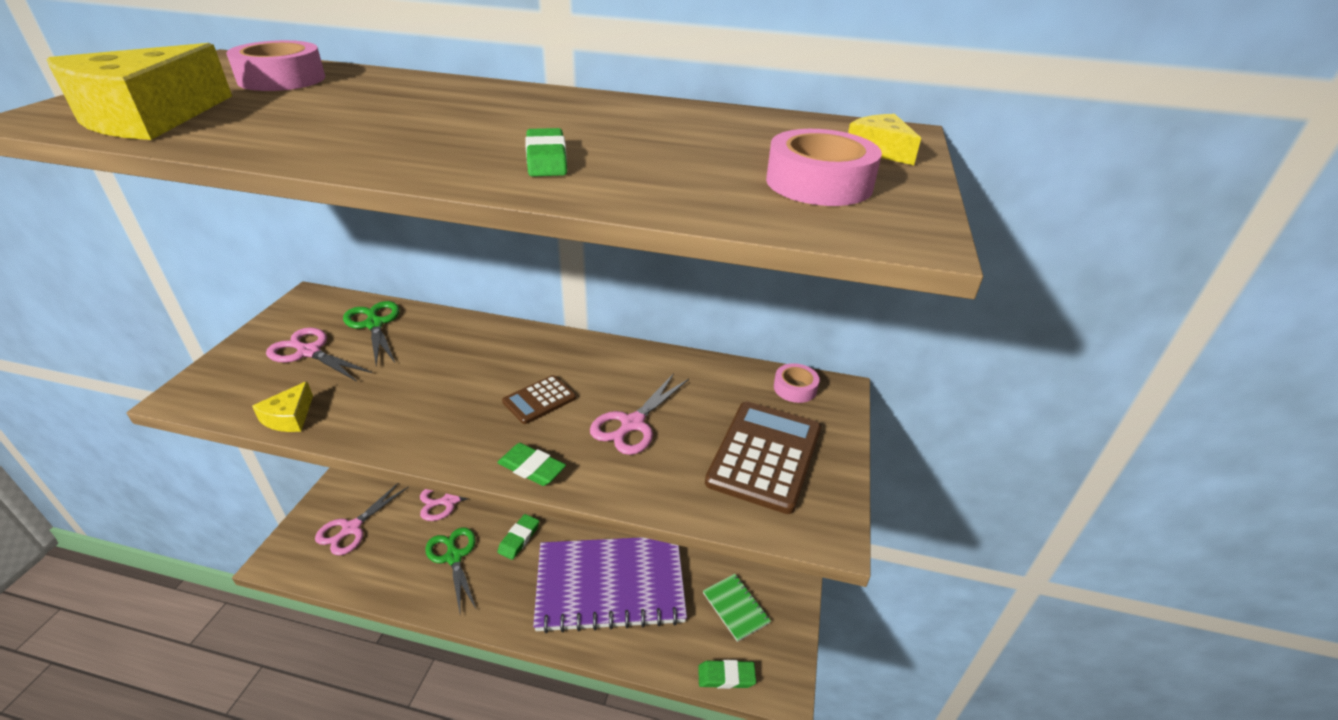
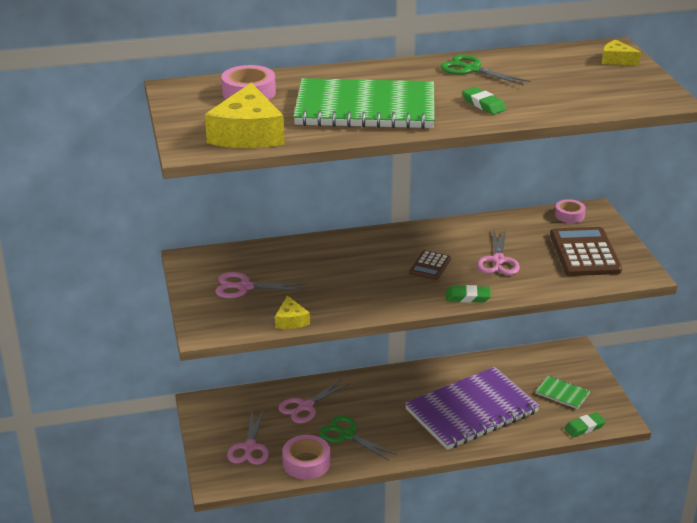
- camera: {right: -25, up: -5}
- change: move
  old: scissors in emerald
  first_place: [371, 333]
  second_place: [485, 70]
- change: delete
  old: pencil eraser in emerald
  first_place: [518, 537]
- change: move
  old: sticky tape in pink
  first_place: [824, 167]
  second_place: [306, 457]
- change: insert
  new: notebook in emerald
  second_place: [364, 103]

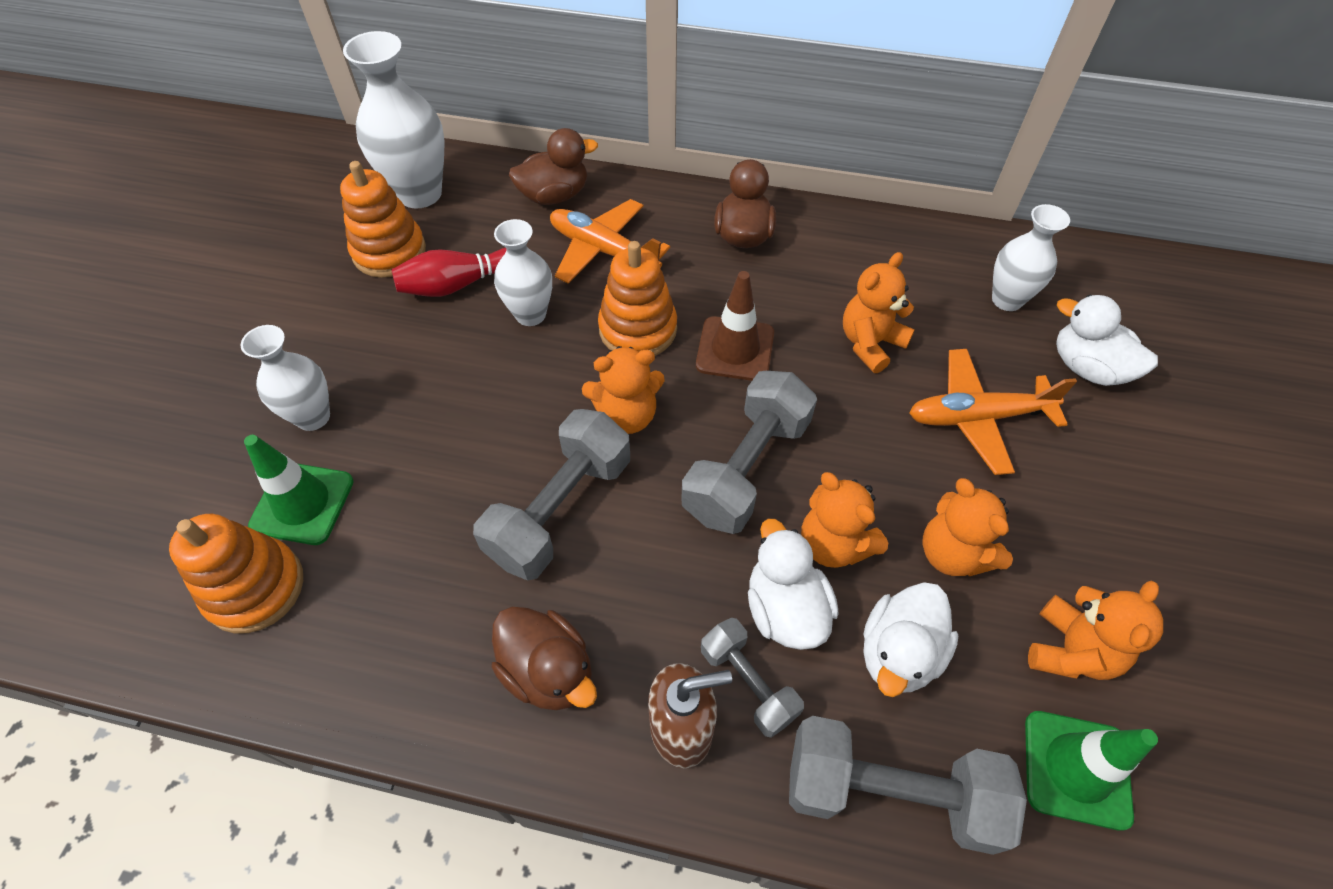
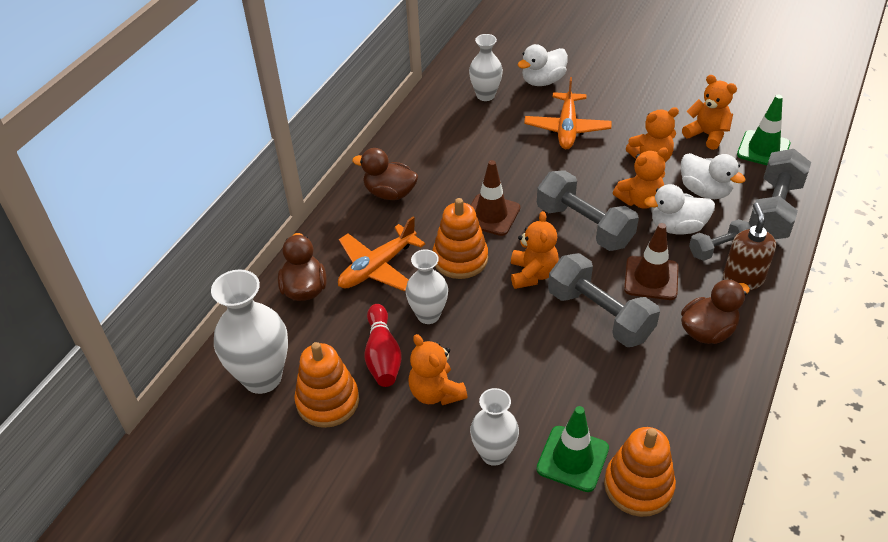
- camera: {right: -75, up: -10}
- change: move
  old: teddy in bright orange
  first_place: [879, 312]
  second_place: [437, 369]
- change: insert
  new: traffic cone in brown
  second_place: [651, 261]

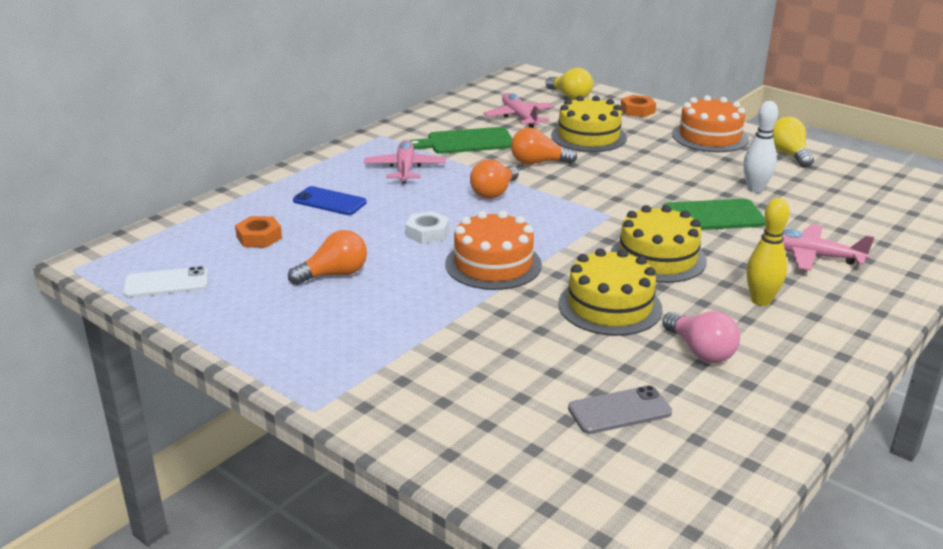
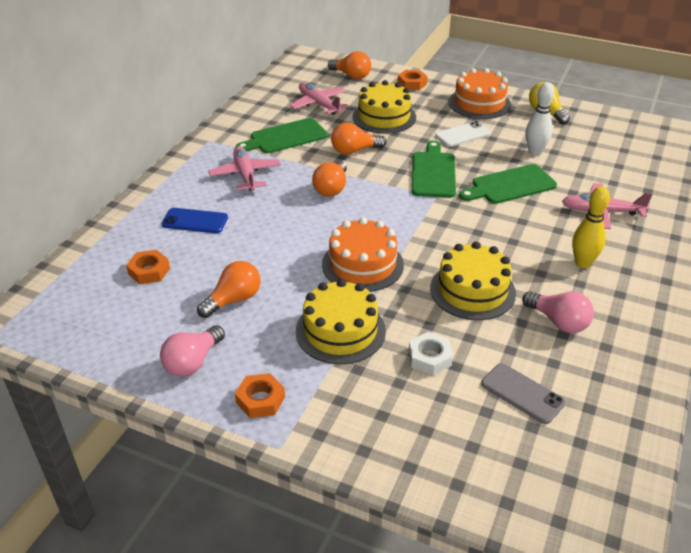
- camera: {right: -15, up: 10}
- change: move
  old: phone in white
  first_place: [165, 282]
  second_place: [463, 134]
- change: move
  old: hexagon nut in white
  first_place: [427, 227]
  second_place: [431, 353]
- change: recolor
  old: light bulb in bright yellow
  new: light bulb in bright orange
  first_place: [569, 84]
  second_place: [349, 65]
- change: rotate
  old: phone in grey
  first_place: [620, 409]
  second_place: [523, 393]
  degrees: 75
- change: move
  old: cake in bright yellow
  first_place: [659, 244]
  second_place: [341, 321]
- change: insert
  new: light bulb in pink
  second_place: [192, 351]
- change: insert
  new: hexagon nut in bright orange
  second_place: [260, 395]
- change: insert
  new: cutting board in emerald
  second_place: [434, 169]

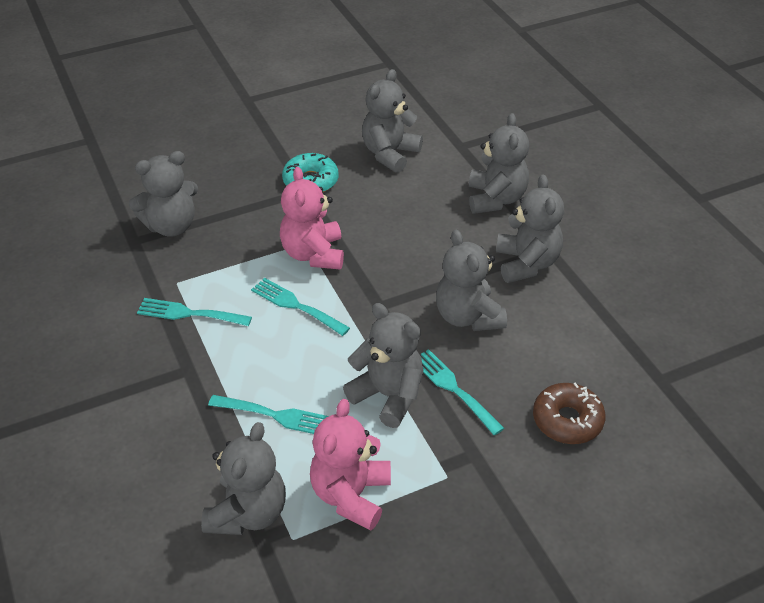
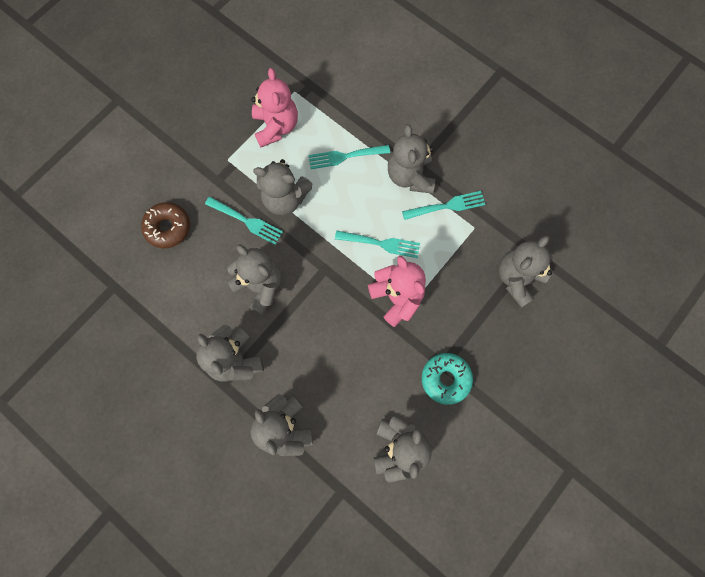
- camera: {right: 155, up: 30}
- change: move
  old: teddy in grey
  first_place: [243, 478]
  second_place: [411, 159]

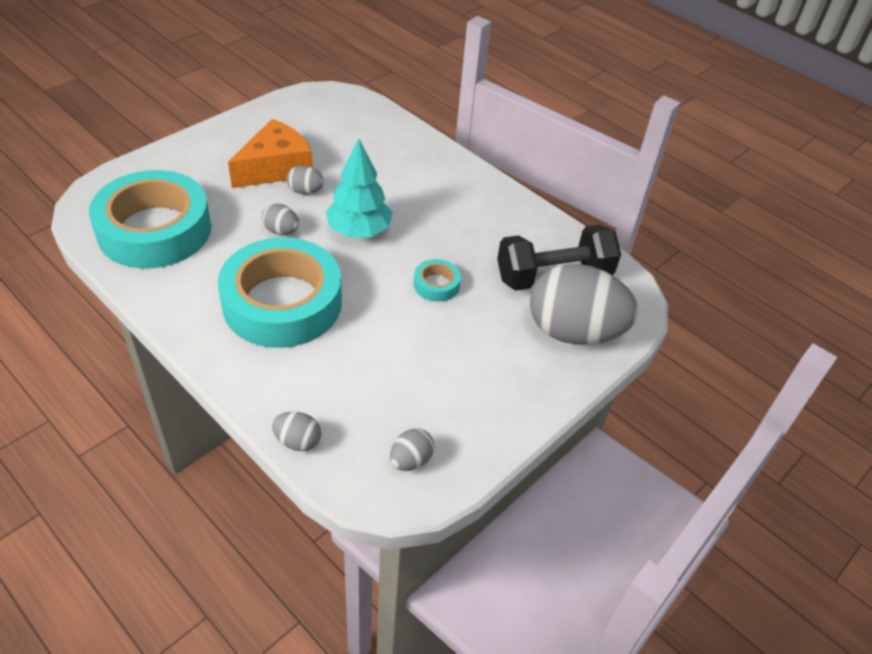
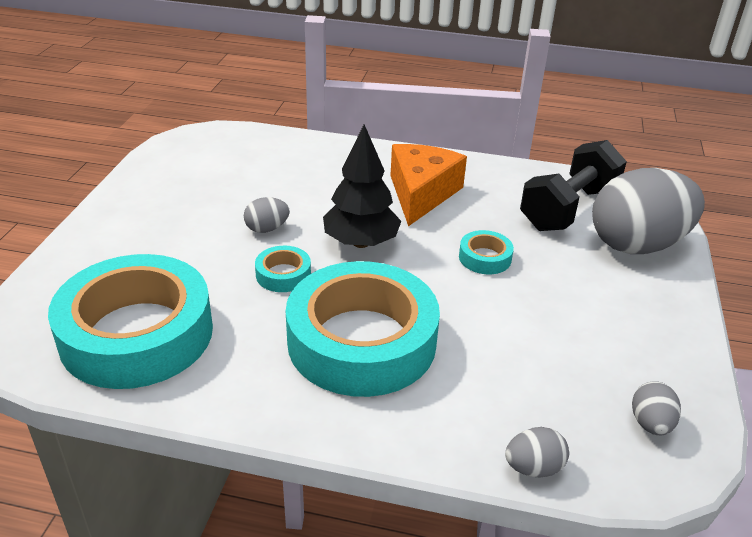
- camera: {right: -30, up: -10}
- change: move
  old: cheese wedge in bright orange
  first_place: [270, 153]
  second_place: [428, 185]
- change: replace
  old: egg in grey
  new: sticky tape in turquoise
  first_place: [280, 219]
  second_place: [283, 269]
- change: recolor
  old: fir tree in turquoise
  new: fir tree in jet-black
  first_place: [359, 188]
  second_place: [362, 186]

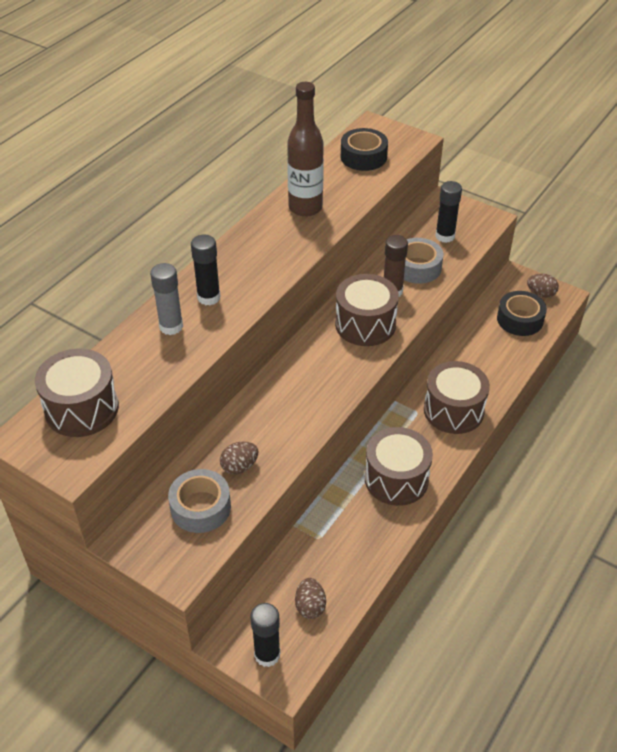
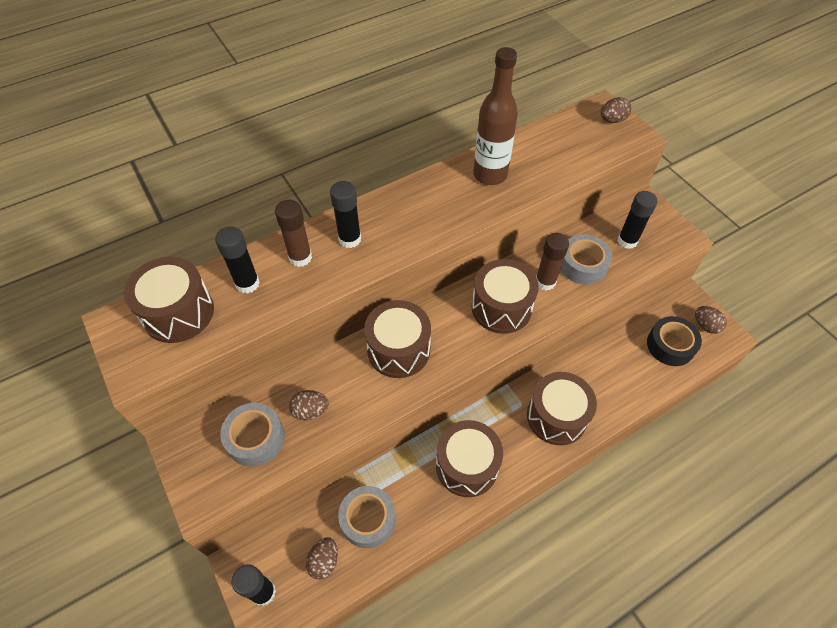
- camera: {right: 25, up: 10}
- change: recolor
  old: stick of glue in grey
  new: stick of glue in brown
  first_place: [166, 299]
  second_place: [293, 233]
- change: delete
  old: sticky tape in jet-black
  first_place: [364, 149]
- change: insert
  new: stick of glue in jet-black
  second_place: [237, 260]
- change: insert
  new: sticky tape in grey
  second_place: [366, 517]
- change: insert
  new: drum in brown
  second_place: [397, 339]
- change: insert
  new: egg in brown
  second_place: [616, 110]

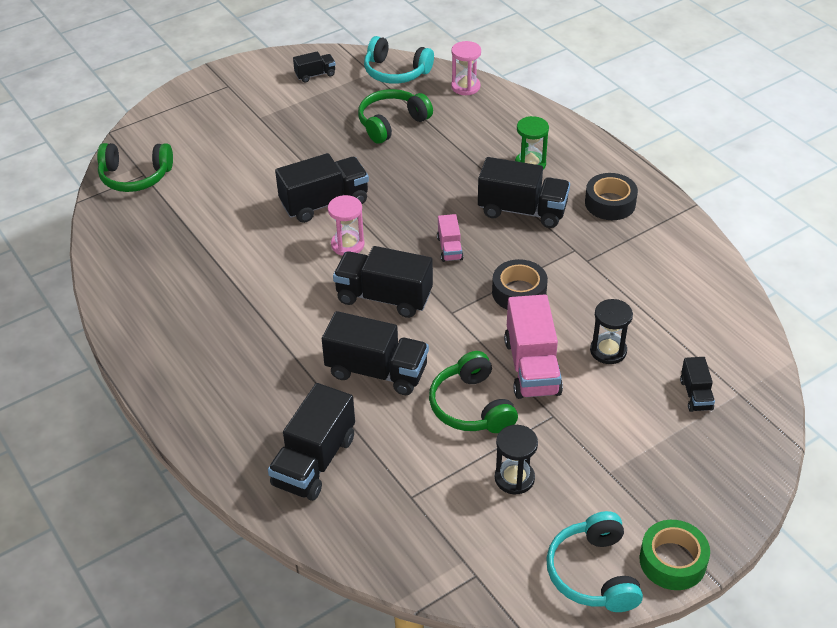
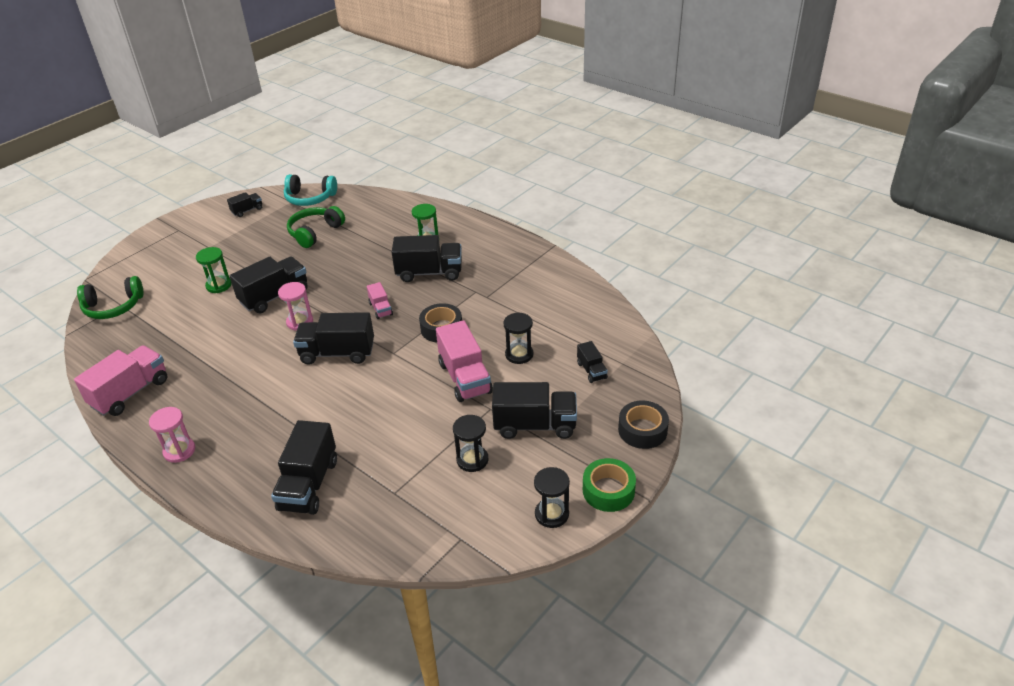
- camera: {right: -15, up: -5}
- change: move
  old: toy truck in jet-black
  first_place: [375, 353]
  second_place: [534, 410]
- change: delete
  old: over-ear headphones in emerald
  first_place: [473, 392]
- change: move
  old: sandglass in pink
  first_place: [466, 68]
  second_place: [172, 435]
- change: replace
  old: over-ear headphones in turquoise
  new: sandglass in jet-black
  first_place: [594, 561]
  second_place: [552, 497]
- change: move
  old: sticky tape in jet-black
  first_place: [611, 196]
  second_place: [643, 425]
- change: insert
  new: toy truck in pink
  second_place: [121, 380]
- change: insert
  new: sandglass in emerald
  second_place: [214, 270]

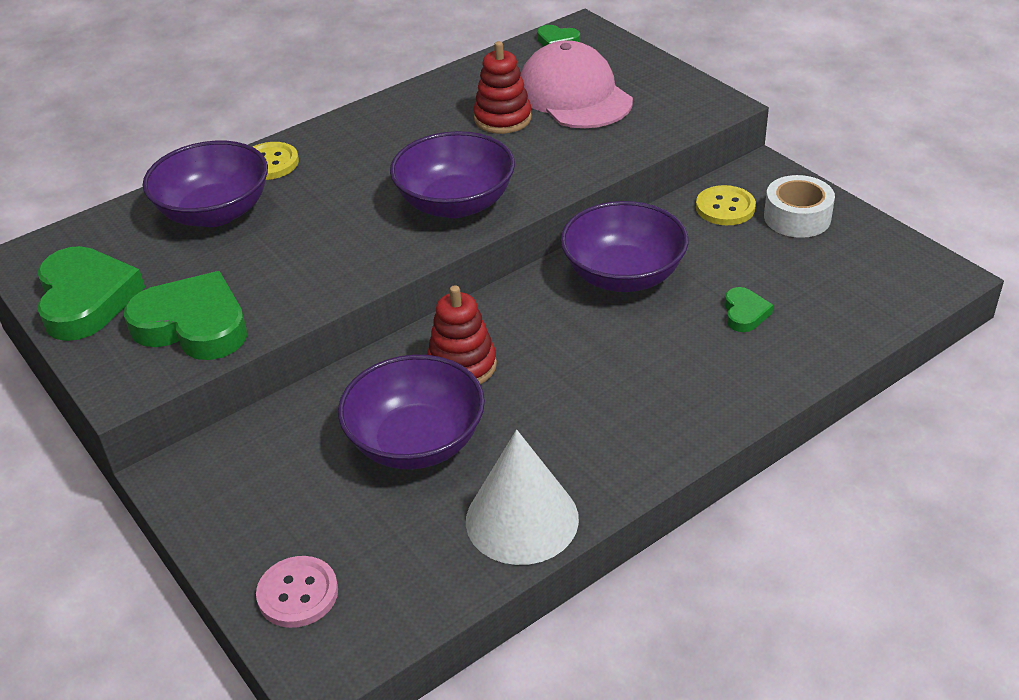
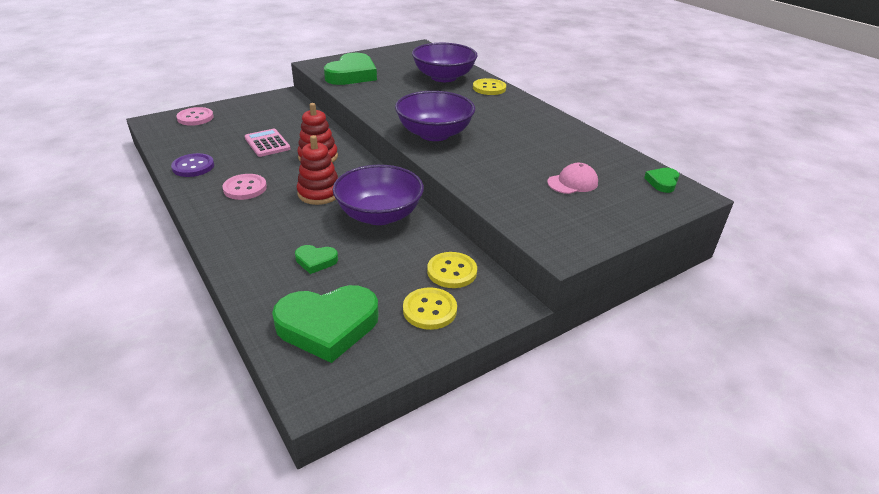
- camera: {right: 90, up: -5}
- change: move
  old: heart in emerald
  first_place: [91, 293]
  second_place: [325, 324]
- change: replace
  old: serving bowl in violet
  new: adding machine in pink
  first_place: [411, 412]
  second_place: [268, 143]
- change: replace
  old: cone shape in white
  new: sewing button in violet
  first_place: [522, 497]
  second_place: [192, 165]
- change: move
  old: stacking rings in crimson
  first_place: [502, 87]
  second_place: [317, 170]
- change: resize
  old: baseball cap in pink
  first_place: [576, 84]
  second_place: [572, 178]
  factor: 0.49
- change: replace
  old: sticky tape in white
  new: sewing button in bright yellow
  first_place: [799, 206]
  second_place: [430, 308]
- change: insert
  new: sewing button in pink
  second_place: [244, 187]

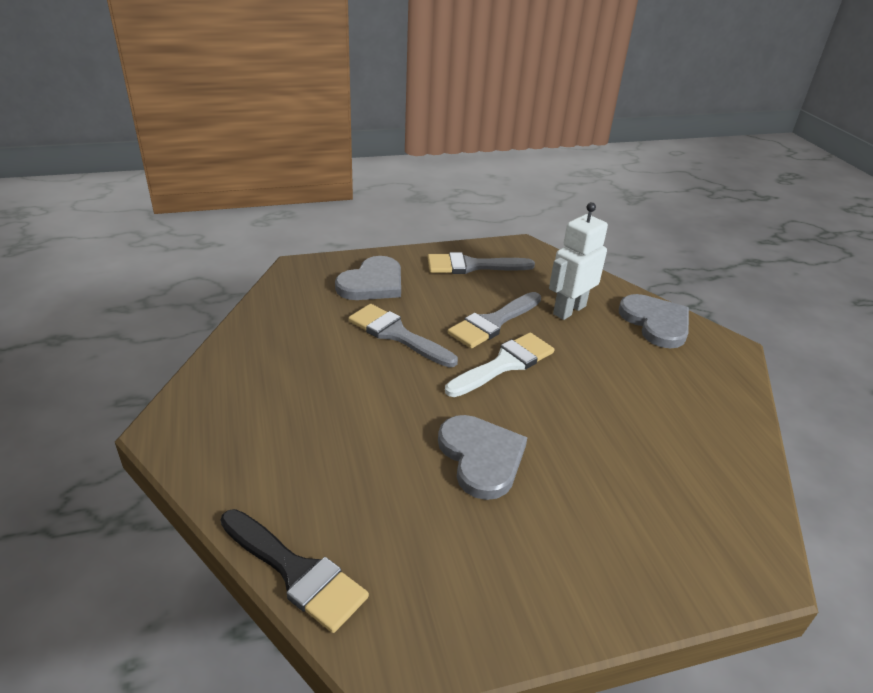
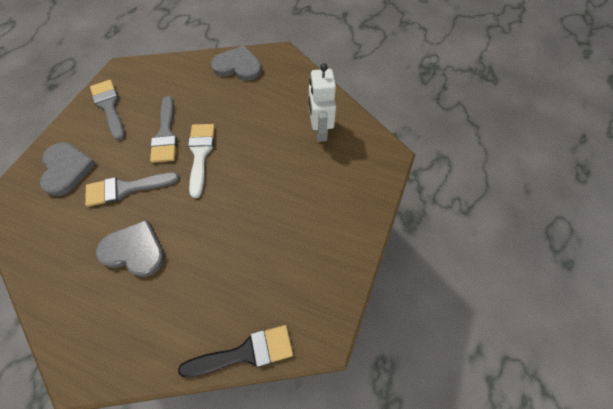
- camera: {right: -50, up: 25}
- change: rotate
  old: paint brush in grey
  first_place: [481, 263]
  second_place: [107, 110]
  degrees: 120
- change: move
  old: heart in grey
  first_place: [483, 457]
  second_place: [130, 248]
- change: move
  old: robot figure in white
  first_place: [578, 261]
  second_place: [322, 102]

